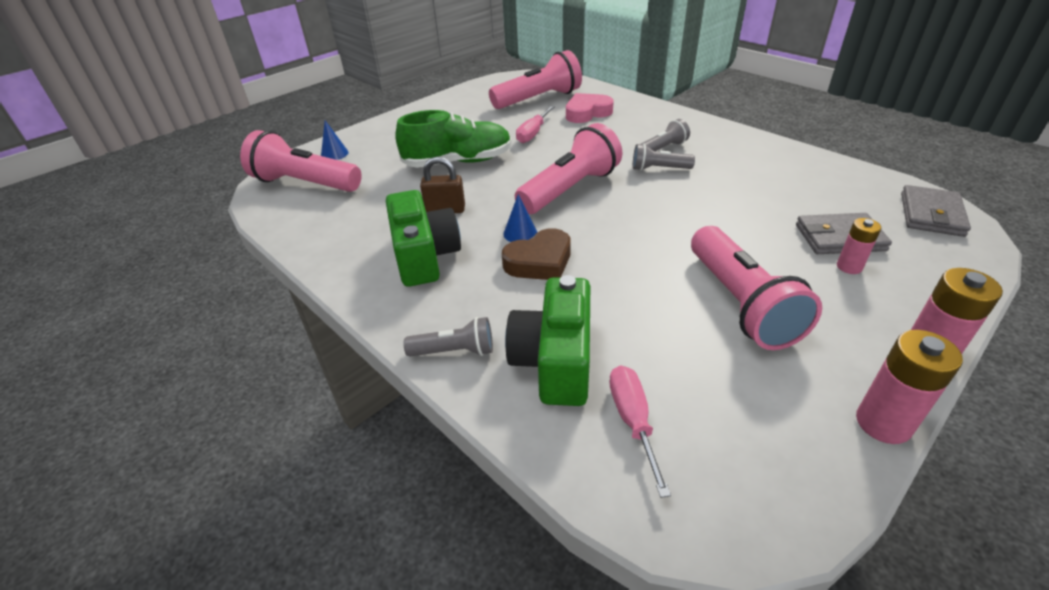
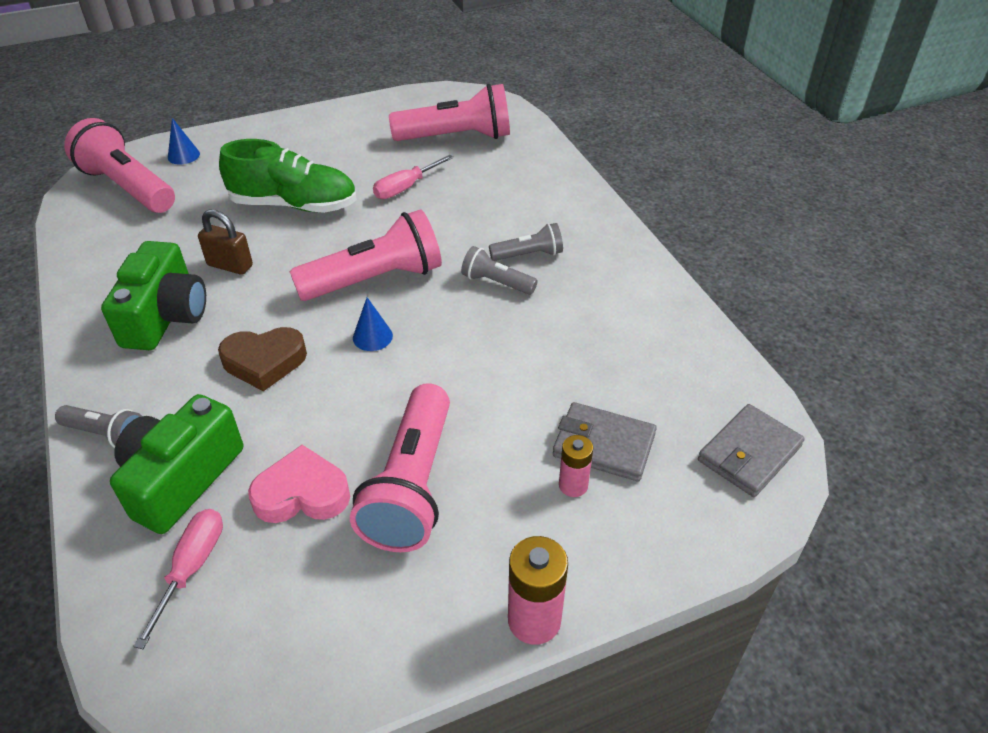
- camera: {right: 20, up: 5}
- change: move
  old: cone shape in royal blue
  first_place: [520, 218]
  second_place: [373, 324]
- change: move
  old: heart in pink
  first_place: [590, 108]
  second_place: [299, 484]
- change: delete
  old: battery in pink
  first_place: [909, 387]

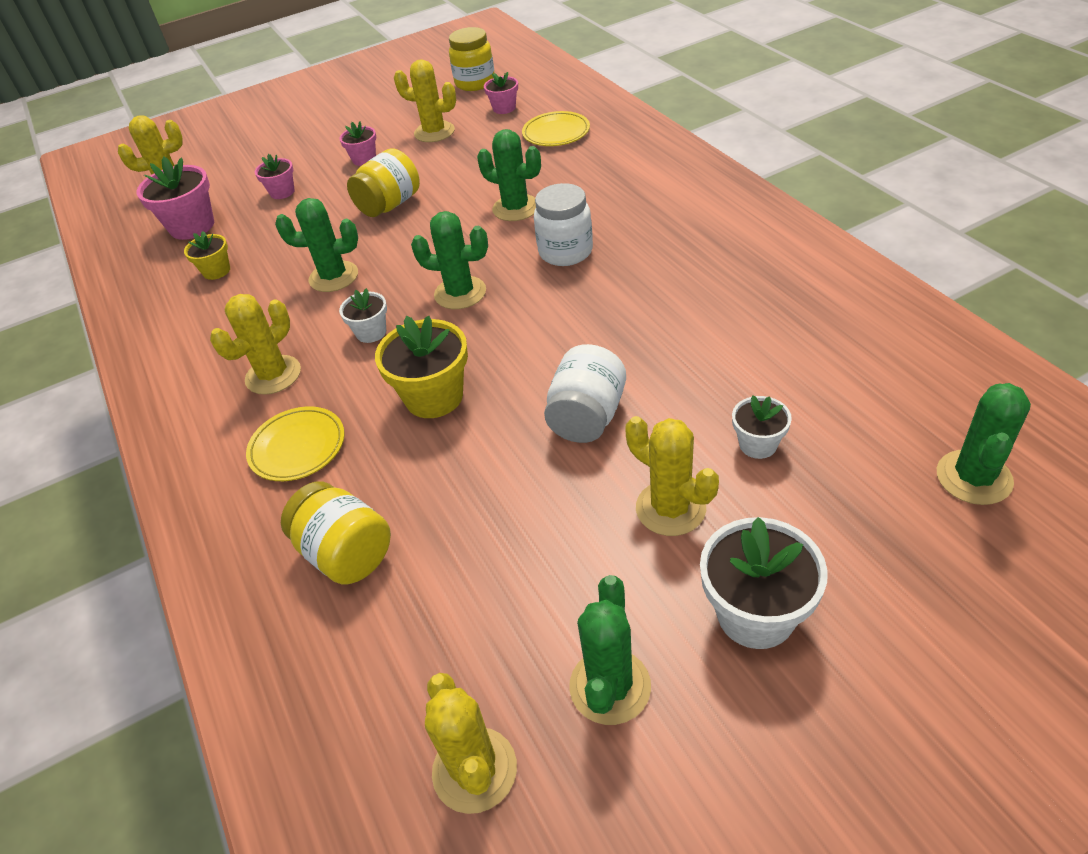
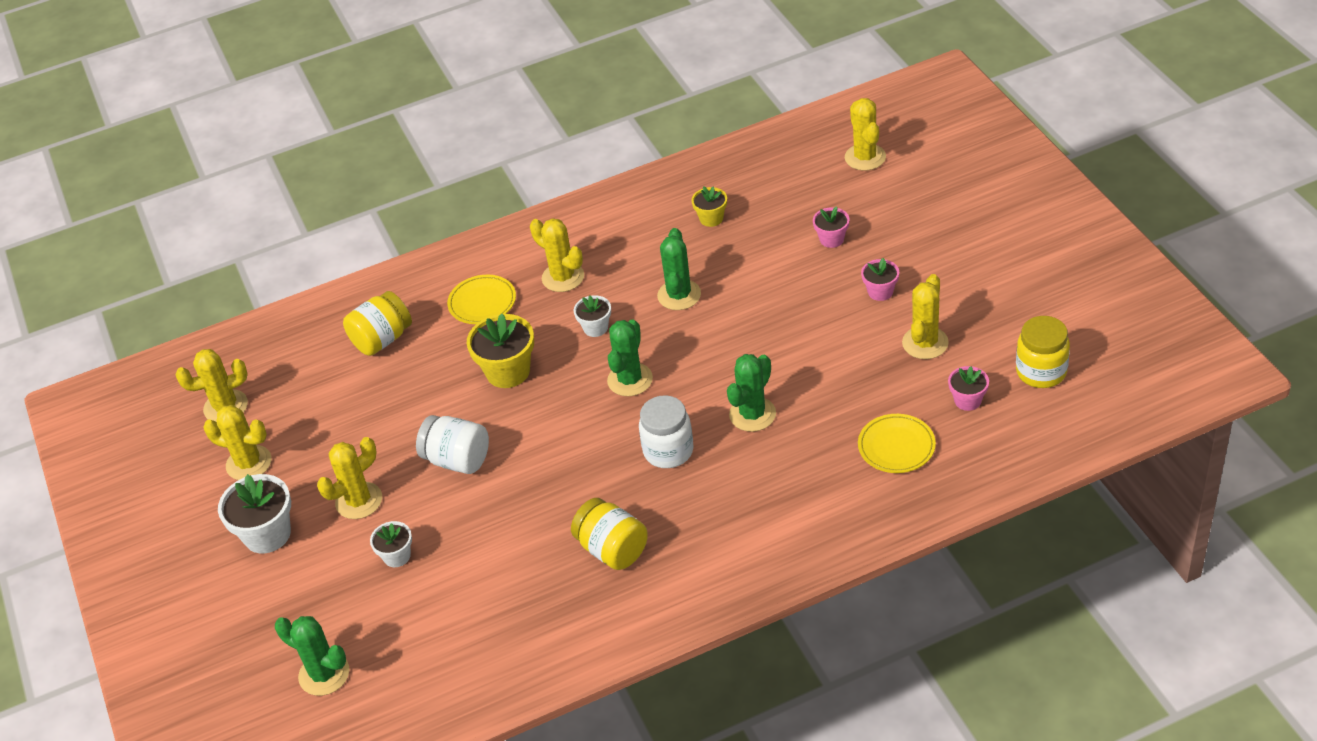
- camera: {right: 95, up: 0}
- change: delete
  old: plant pot in pink
  first_place: [175, 198]
- change: move
  old: jar in bright yellow
  first_place: [383, 182]
  second_place: [609, 534]
- change: recolor
  old: saguaro cactus in emerald
  new: saguaro cactus in bright yellow
  first_place: [610, 650]
  second_place: [238, 442]

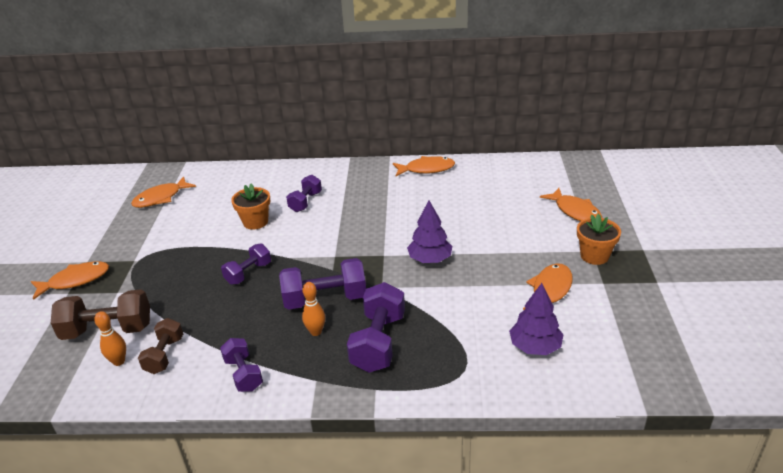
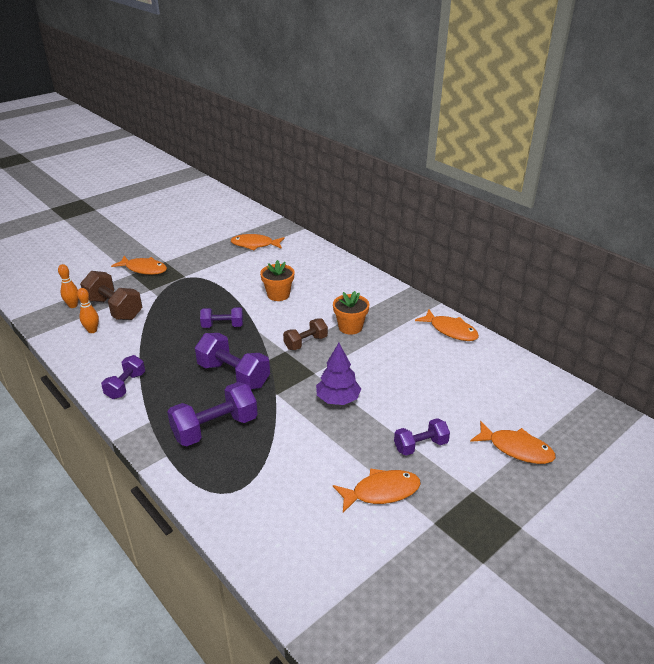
- camera: {right: 45, up: 0}
- change: move
  old: dumbbell in brown
  first_place: [160, 346]
  second_place: [305, 334]
- change: move
  old: dumbbell in violet
  first_place: [304, 193]
  second_place: [422, 437]
- change: move
  old: tenpin in bright orange
  first_place: [313, 309]
  second_place: [68, 286]
- change: delete
  old: fir tree in violet
  first_place: [536, 319]
- change: rotate
  old: fish figure in bright orange
  first_place: [571, 204]
  second_place: [513, 442]
  degrees: -75
- change: move
  old: plant pot in bright orange
  first_place: [599, 239]
  second_place: [351, 313]

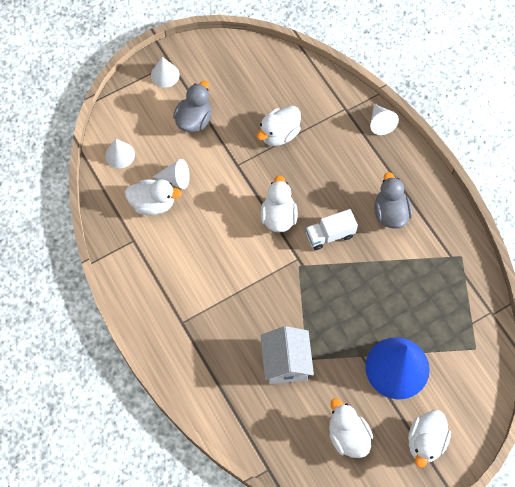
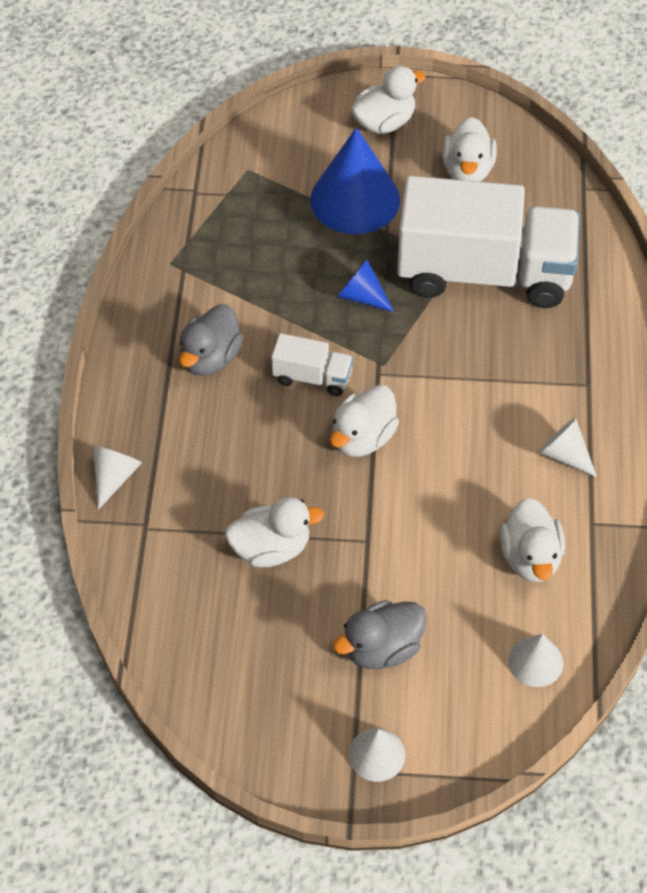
- camera: {right: -145, up: -10}
- change: rotate
  old: rubber duck in white
  first_place: [153, 197]
  second_place: [532, 540]
  degrees: -135
- change: move
  old: cone shape in white
  first_place: [171, 174]
  second_place: [567, 447]
- change: replace
  old: house in white
  new: toy truck in white
  first_place: [287, 355]
  second_place: [488, 242]
- change: insert
  new: cone shape in royal blue
  second_place: [365, 285]

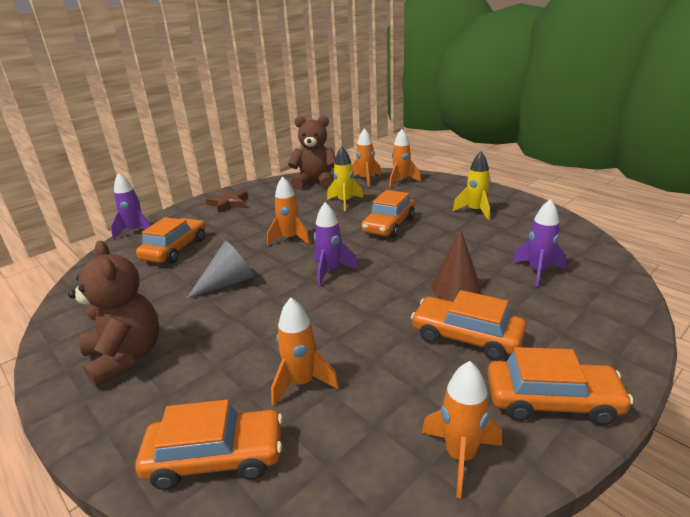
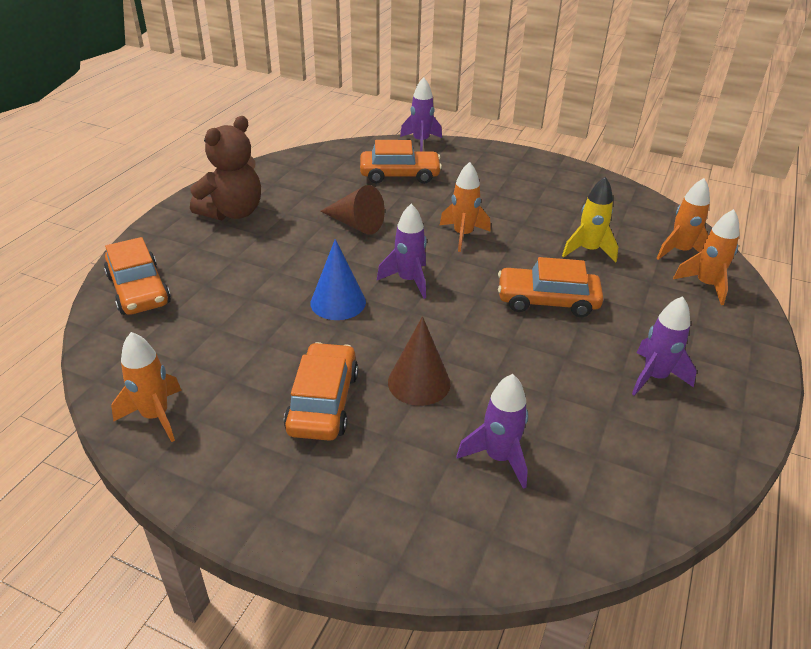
- camera: {right: 65, up: 10}
- change: recolor
  old: cone shape in grey
  new: cone shape in brown
  first_place: [220, 269]
  second_place: [352, 210]
- change: delete
  old: five-pointed star in brown
  first_place: [226, 201]
- change: delete
  old: spaceship in bright orange
  first_place: [305, 352]
- change: delete
  old: teddy in brown
  first_place: [312, 153]
- change: recolor
  old: spaceship in bright yellow
  new: spaceship in violet
  first_place: [471, 186]
  second_place: [664, 346]
- change: delete
  old: automobile in bright orange
  first_place: [560, 386]
- change: insert
  new: cone shape in royal blue
  second_place: [338, 279]

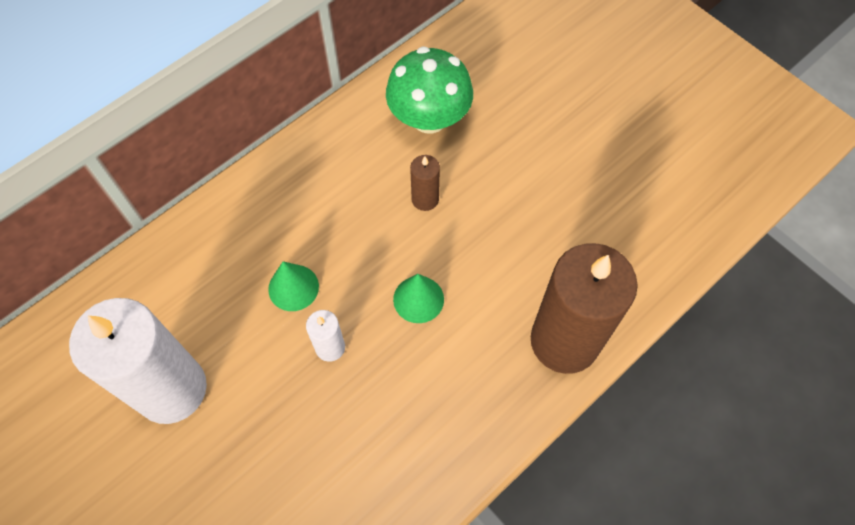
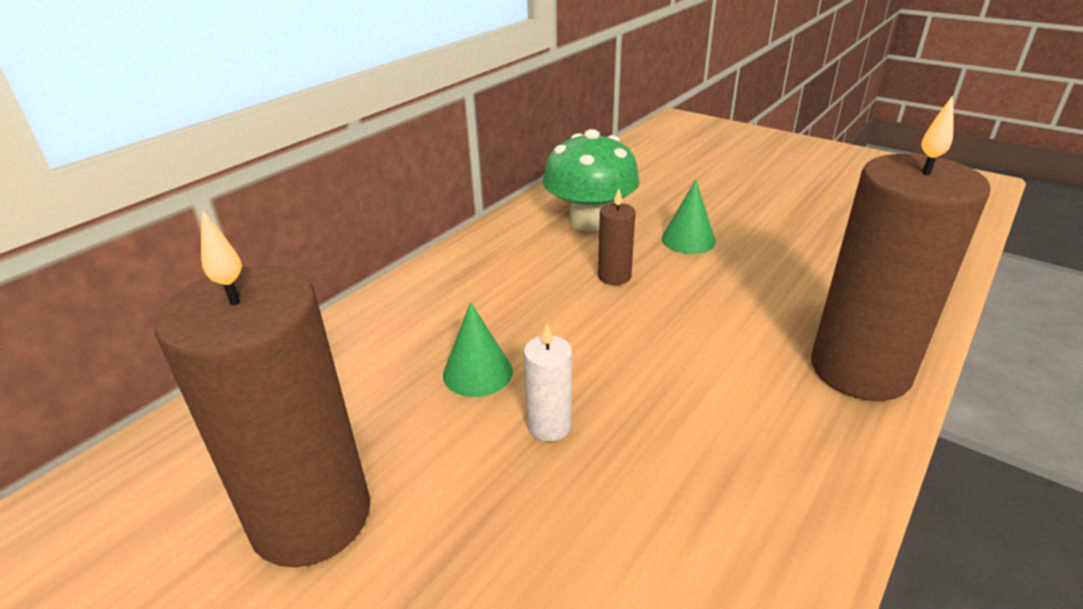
- camera: {right: -10, up: -30}
- change: recolor
  old: candle in white
  new: candle in brown
  first_place: [138, 361]
  second_place: [262, 388]
- change: move
  old: cone shape in emerald
  first_place: [418, 298]
  second_place: [689, 216]

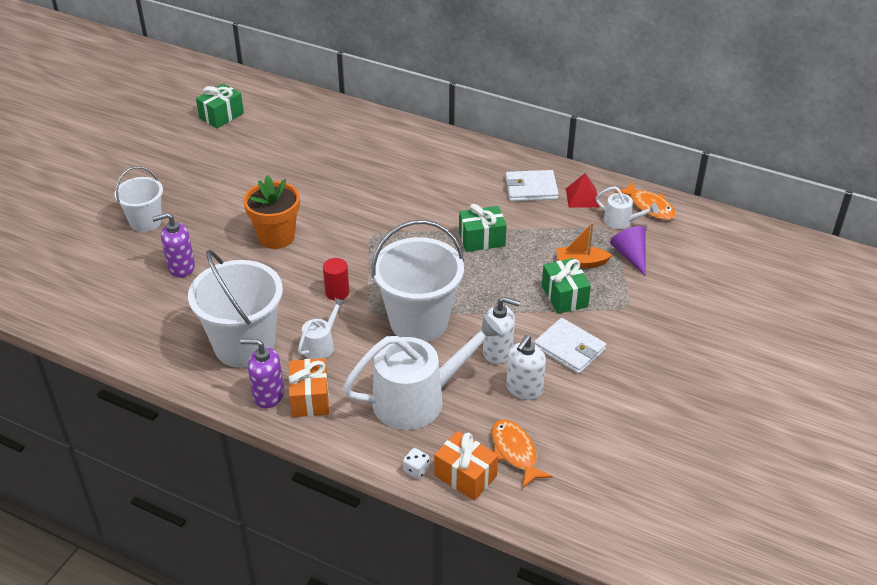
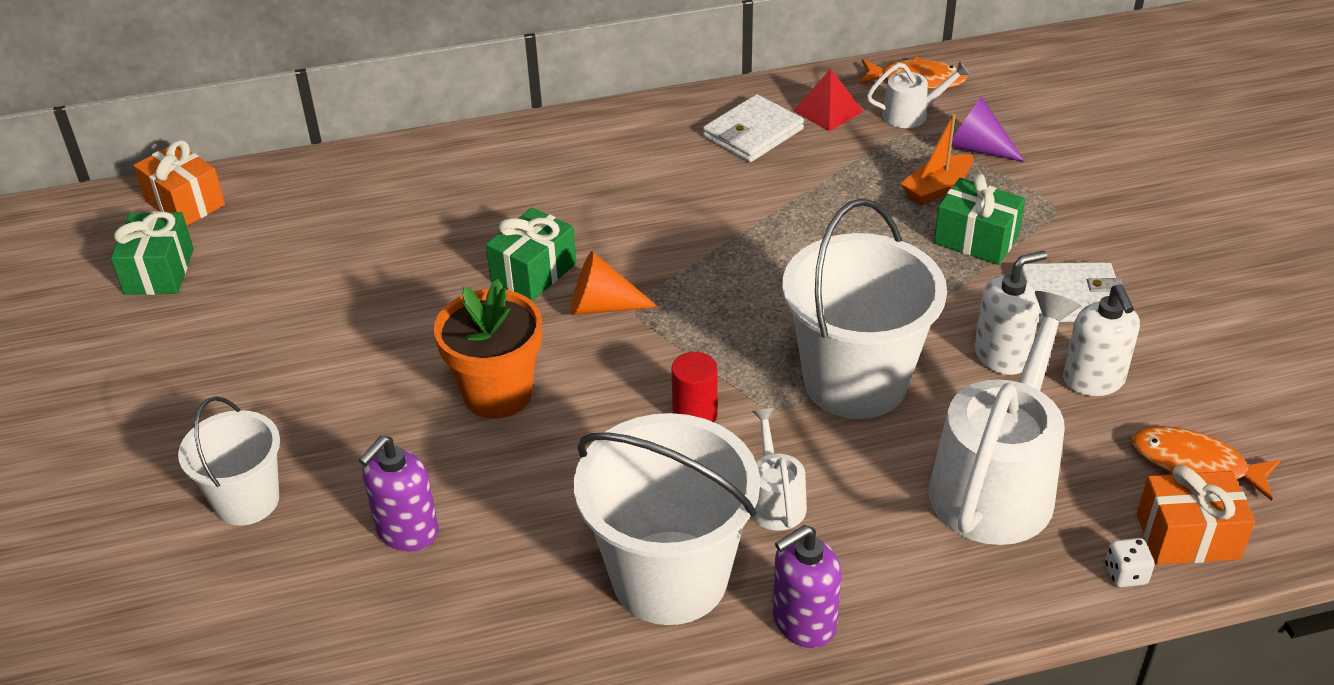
- camera: {right: -40, up: 0}
- change: move
  old: gift in bright orange
  first_place: [309, 387]
  second_place: [179, 183]
- change: move
  old: gift in emerald
  first_place: [483, 228]
  second_place: [531, 254]
- change: insert
  new: cone shape in bright orange
  second_place: [614, 283]

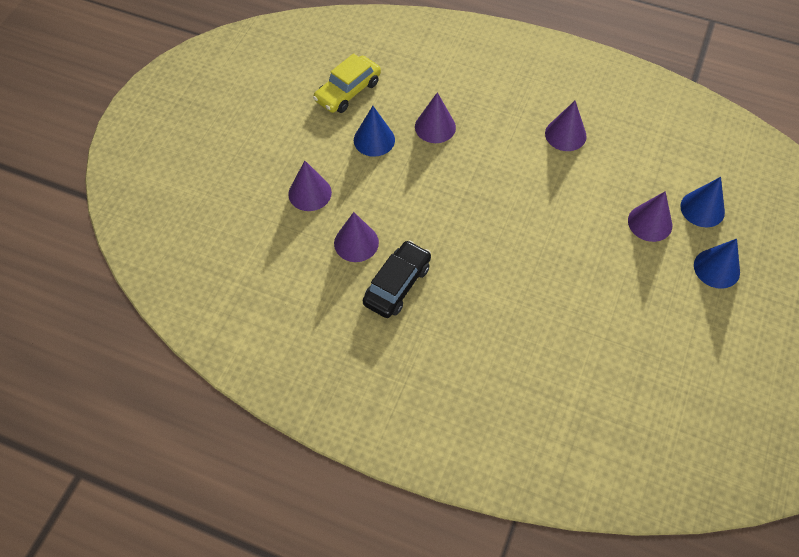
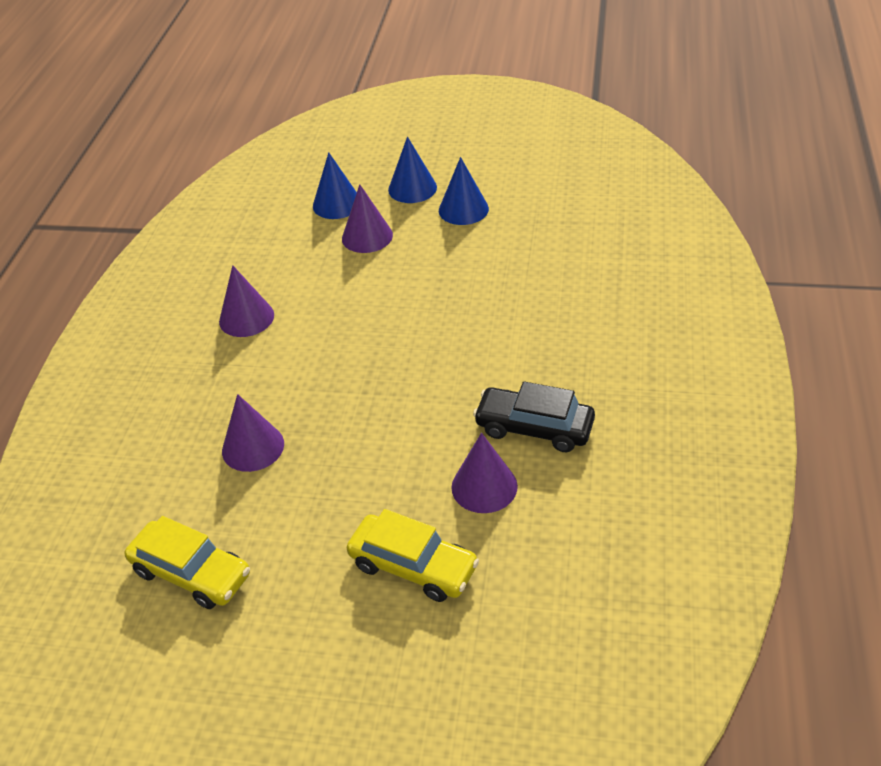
- camera: {right: -100, up: -15}
- change: replace
  old: cone shape in violet
  new: automobile in bright yellow
  first_place: [310, 186]
  second_place: [413, 555]
- change: move
  old: cone shape in royal blue
  first_place: [374, 131]
  second_place: [464, 191]

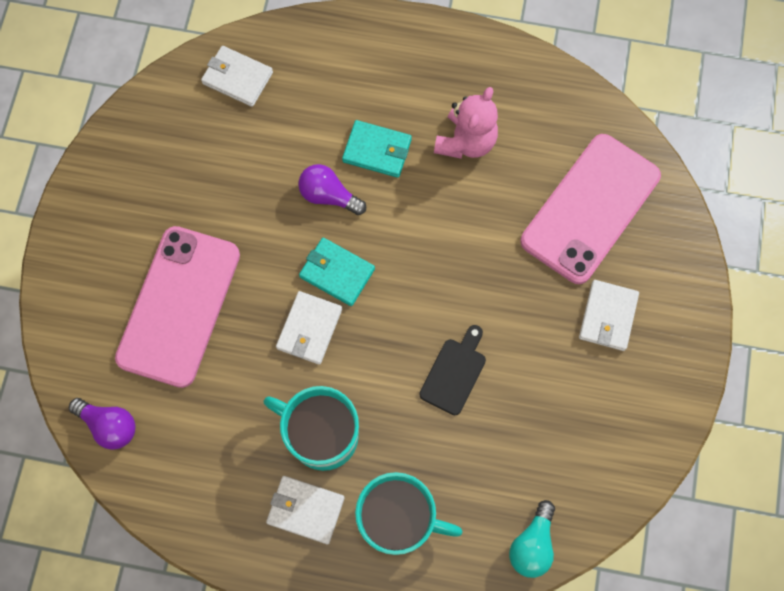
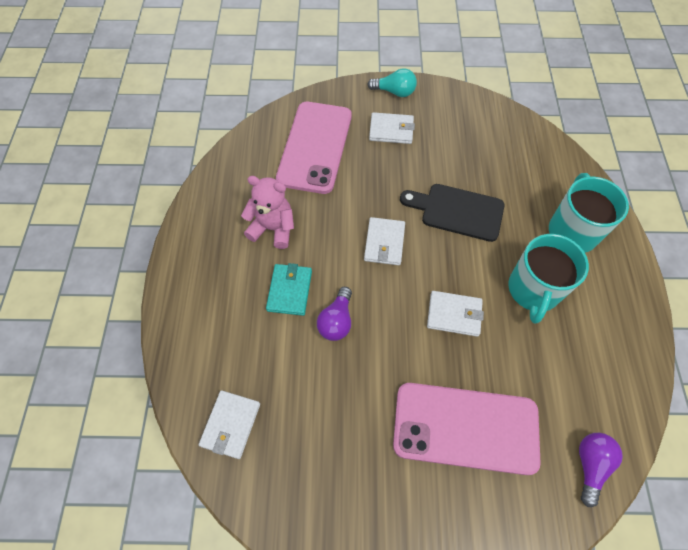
- camera: {right: -100, up: -10}
- change: move
  old: wallet in white
  first_place: [305, 510]
  second_place: [384, 241]
- change: delete
  old: wallet in turquoise
  first_place: [337, 272]
- change: resize
  old: cutting board in jet-black
  first_place: [452, 370]
  second_place: [452, 213]
  factor: 1.51
- change: move
  old: light bulb in turquoise
  first_place: [532, 539]
  second_place: [392, 82]
- change: rotate
  old: phone in pink
  first_place: [591, 209]
  second_place: [314, 148]
  degrees: 75

